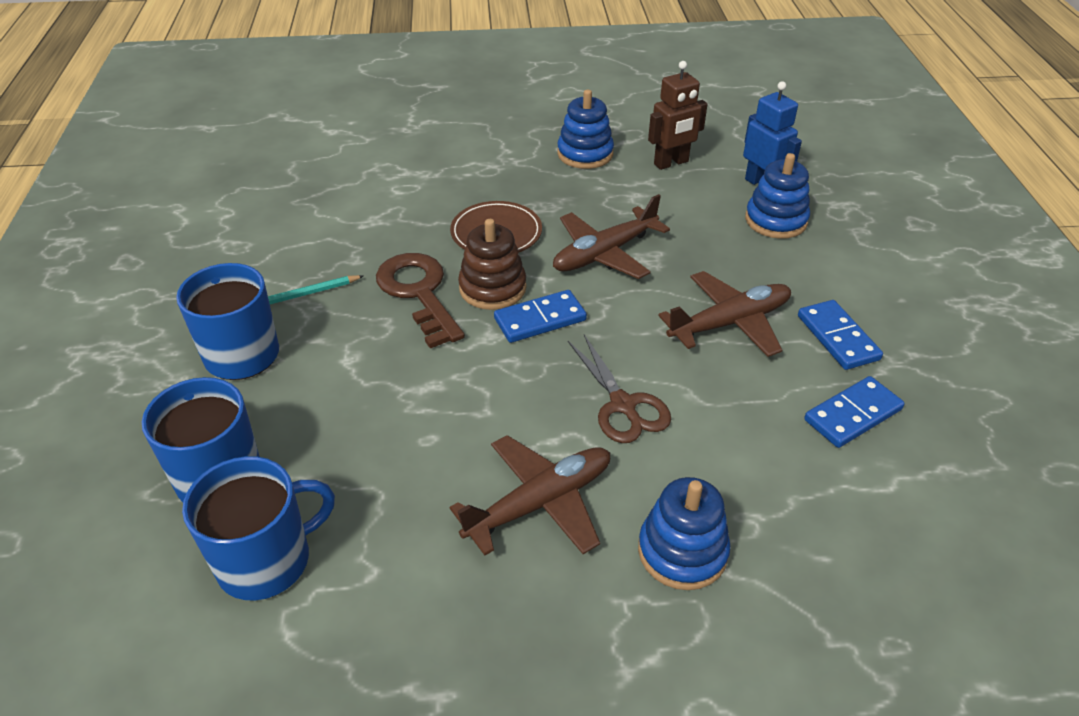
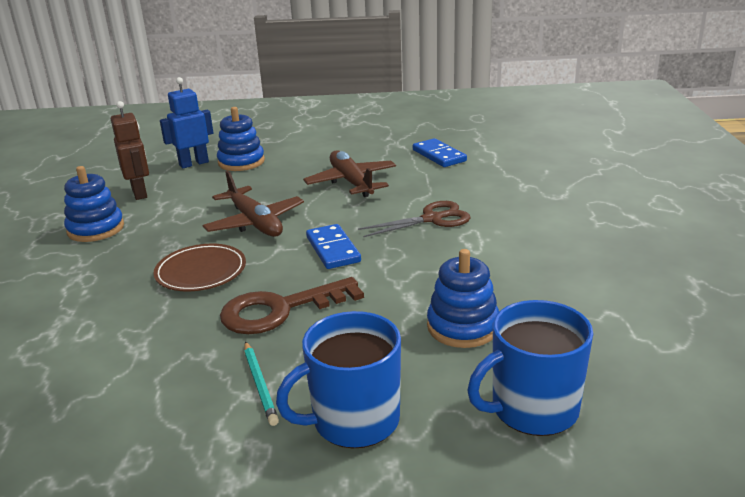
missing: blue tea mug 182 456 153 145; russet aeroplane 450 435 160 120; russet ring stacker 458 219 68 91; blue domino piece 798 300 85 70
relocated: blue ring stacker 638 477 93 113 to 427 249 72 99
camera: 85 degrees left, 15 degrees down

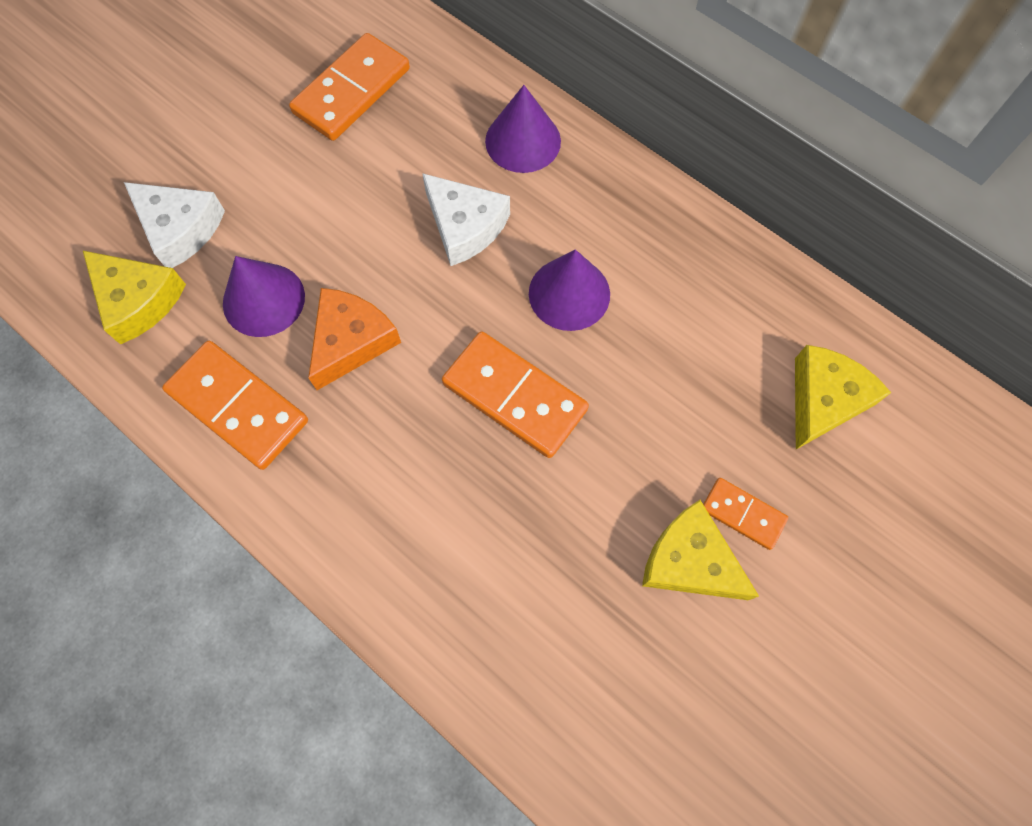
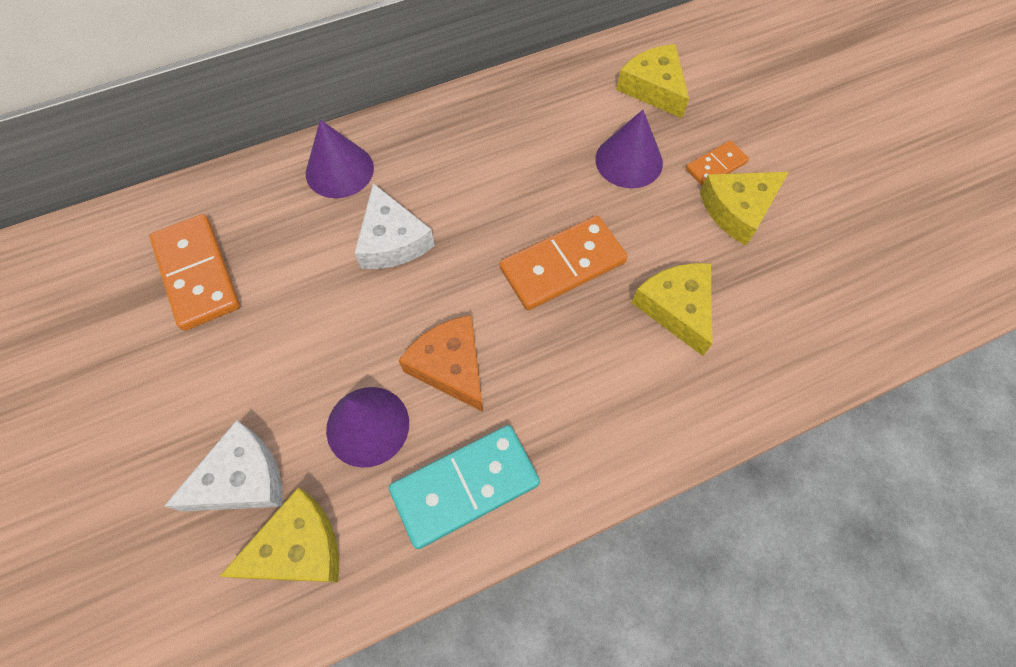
appeared: golden cheese wedge 632 263 81 93
relocated: purple cone shape 529 249 81 82 to 595 110 68 78
colour: orange-coloured domino piece 162 341 146 129 to aqua domino piece 389 425 151 124
spun: pure white cheese wedge 422 173 88 93 = 355 183 80 86 90 degrees clockwise
camera: 65 degrees left, 5 degrees down

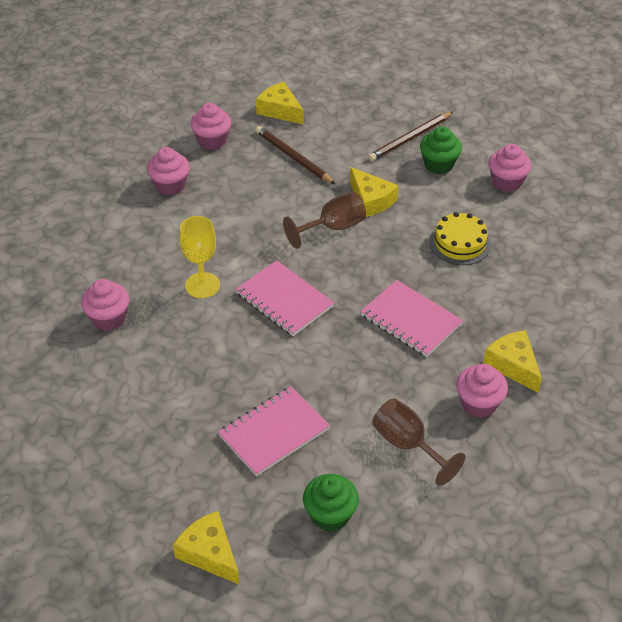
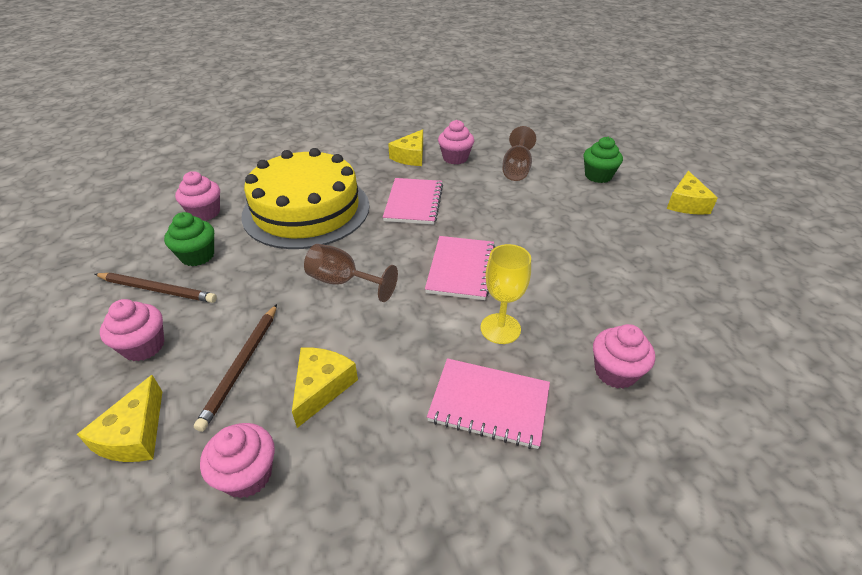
relocated: rosy muffin 147 147 43 49 to 100 299 64 62; rosy exercise book 218 386 112 90 to 427 358 123 91; golden cheese wedge 350 167 48 50 to 292 348 66 80
size: golden cake 429 212 62 53 = 241 148 128 101 x2.22
camera: 125 degrees left, 5 degrees down

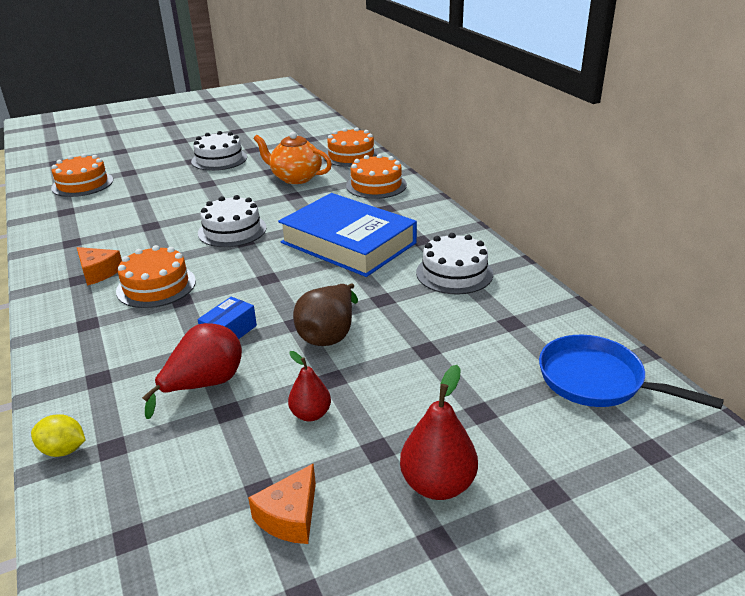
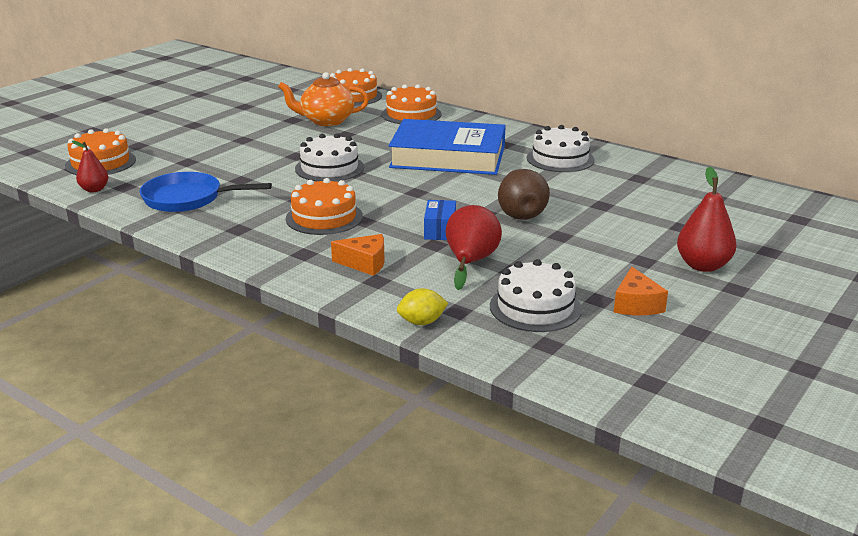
relocated: orange-coloured cheese wedge 77 247 45 39 to 331 234 53 42; pure white cake 191 131 56 40 to 490 259 92 73; red pear fruit 288 351 43 70 to 72 141 36 51; blue frying pan 539 335 185 74 to 139 172 133 40
camera: 30 degrees left, 5 degrees down

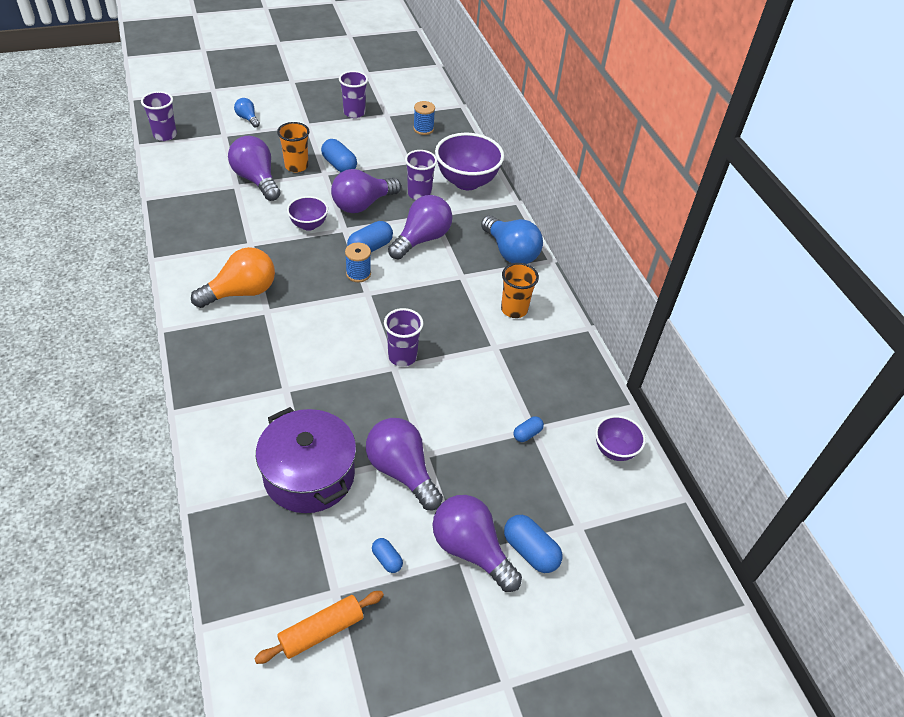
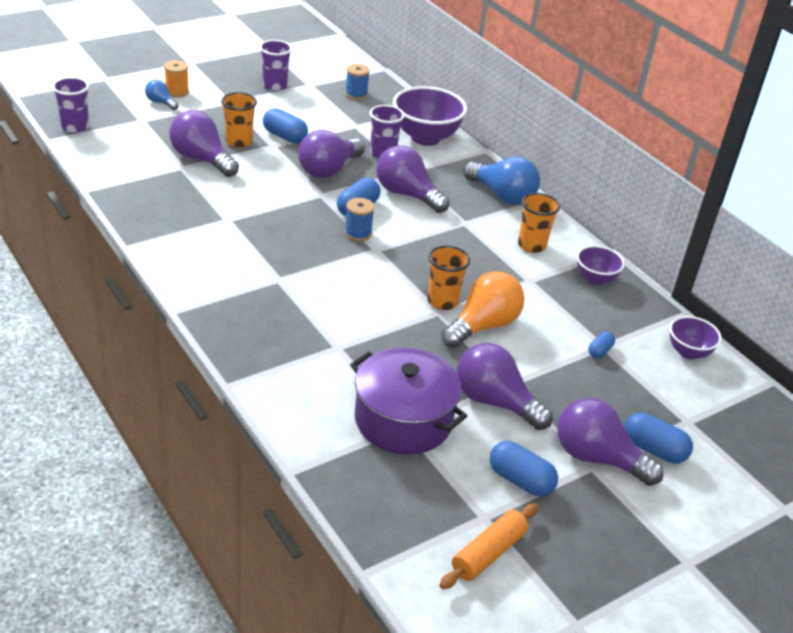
appeared: orange-coloured bobbin 164 60 25 38
relocated: orange-coloured lightbulb 191 247 84 61 to 441 272 84 76; purple serving bowl 287 196 41 35 to 577 245 48 40
colour: purple beaker 384 308 39 59 to orange-coloured beaker 427 245 43 65
spun: purple lightbulb 388 195 64 65 = 376 145 74 68 75 degrees counterclockwise
size: blue capsule 372 538 31 35 = 490 441 68 56 x1.74
camera: 15 degrees left, 10 degrees down

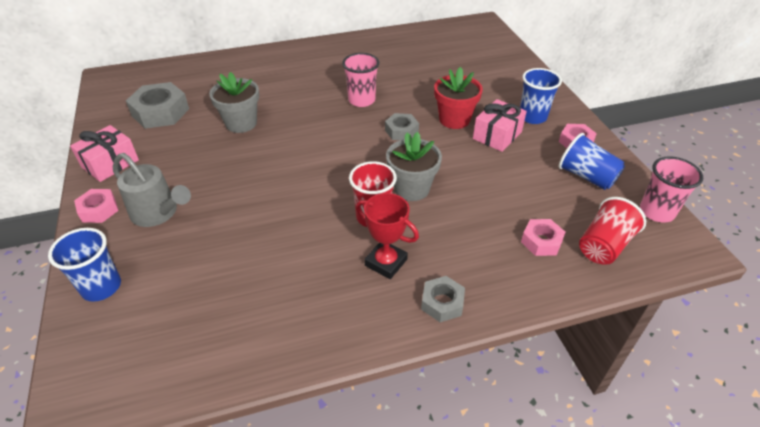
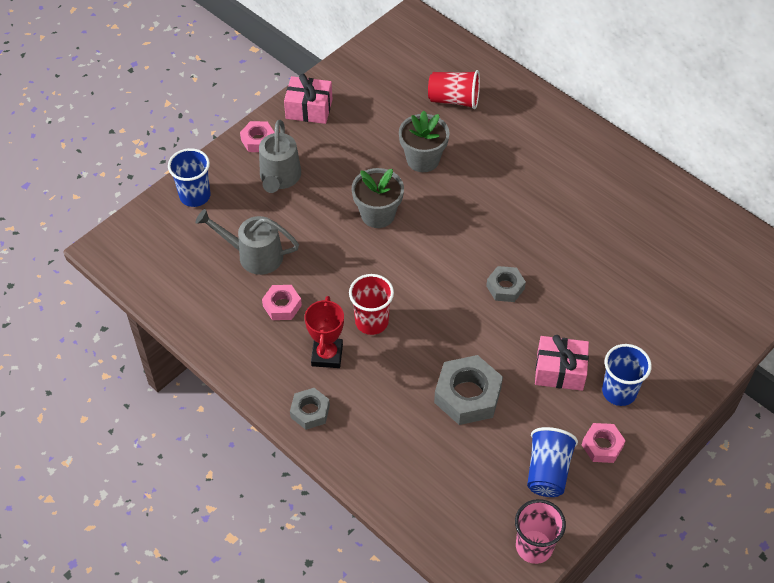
missing: rosy beaker 342 53 37 54; red plant pot 434 67 49 62
appeared: gray sprinkling can 196 209 103 66
relocated: gray nut 126 82 63 47 to 434 355 69 70; gray plant pot 386 132 56 69 to 351 168 53 60; rosy nut 521 219 45 37 to 262 285 40 35; red beaker 579 197 67 68 to 428 70 52 39
camera: 60 degrees right, 10 degrees up

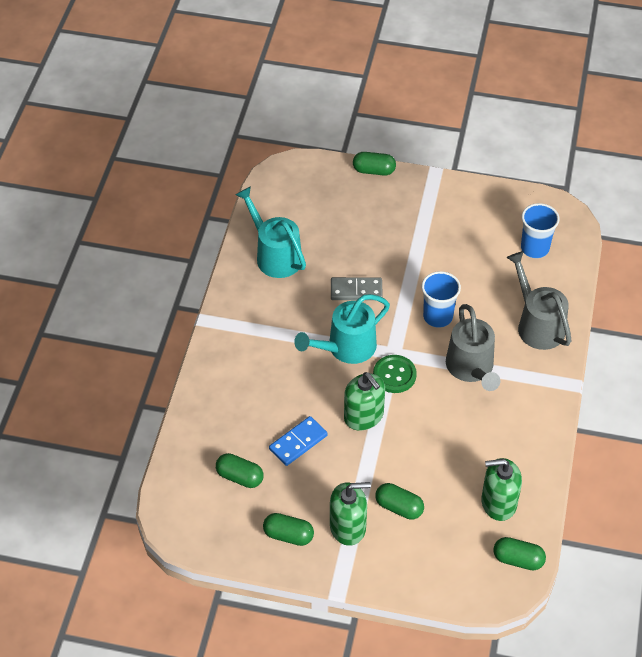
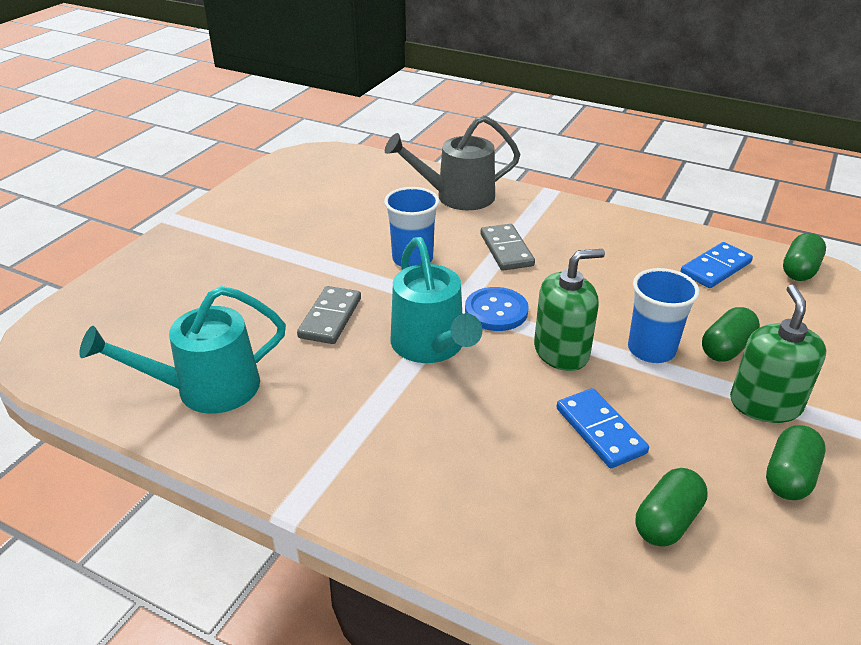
missing: emerald capsule 353 152 43 24
relocated: blue beaker 521 203 39 55 to 628 268 72 95
exchanged: gray sprinkling can 446 304 54 87 to gray domino piece 481 224 54 47; emerald soap pump 481 458 41 63 to blue domino piece 680 242 73 46
colour: emerald shirt button 373 355 44 38 to blue shirt button 465 287 64 44
camera: 75 degrees left, 15 degrees down

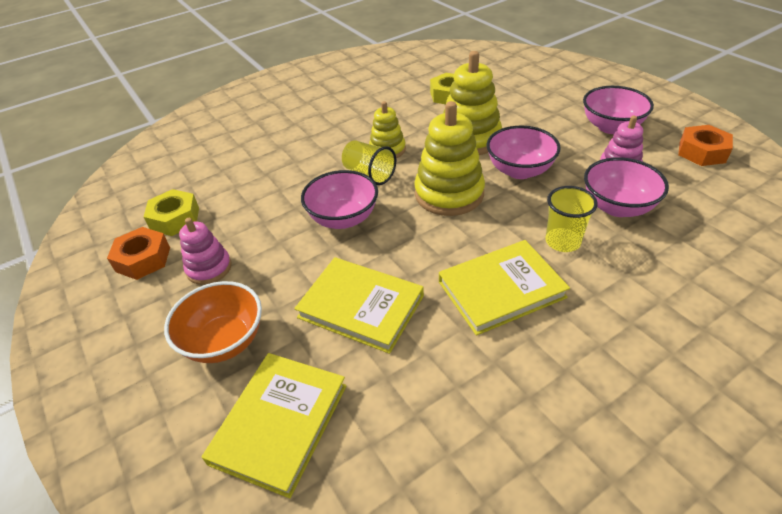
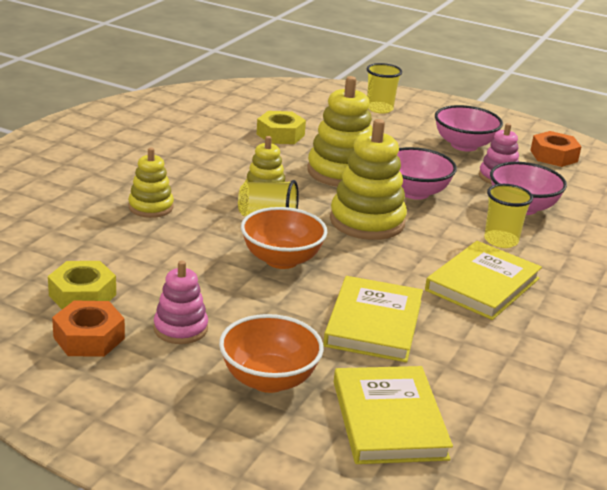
appeared: golden ring stacker 128 147 46 71; golden beaker 367 63 35 51
colour: rosy serving bowl 301 170 77 59 to orange-coloured serving bowl 241 207 87 62
spun: golden book 294 257 130 97 = 323 276 100 86 75 degrees counterclockwise
camera: 35 degrees left, 15 degrees down

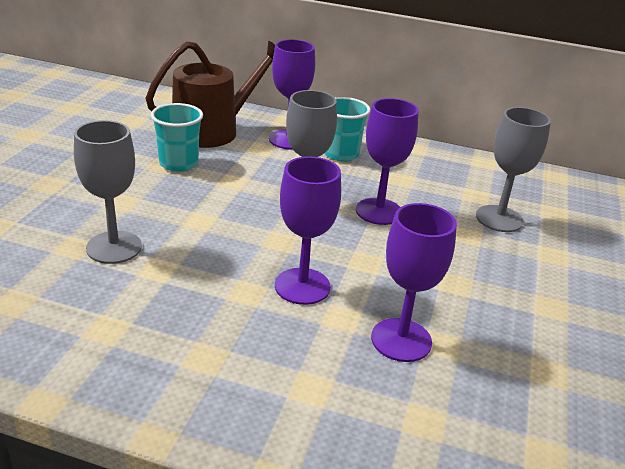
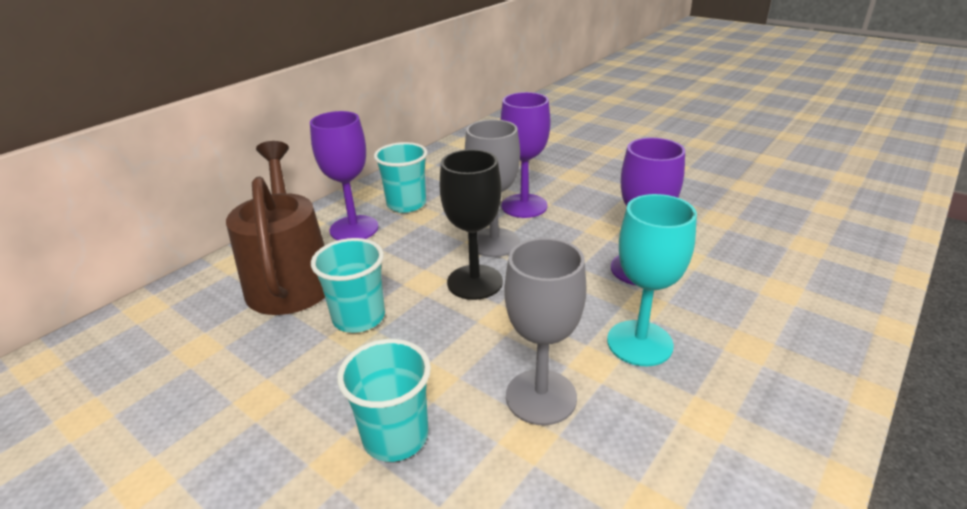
missing: purple goblet 371 203 86 159; gray goblet 476 107 75 125
appeared: aqua beaker 337 339 94 123; ebony goblet 440 149 63 151; aqua goblet 607 194 90 172
camera: 65 degrees left, 0 degrees up

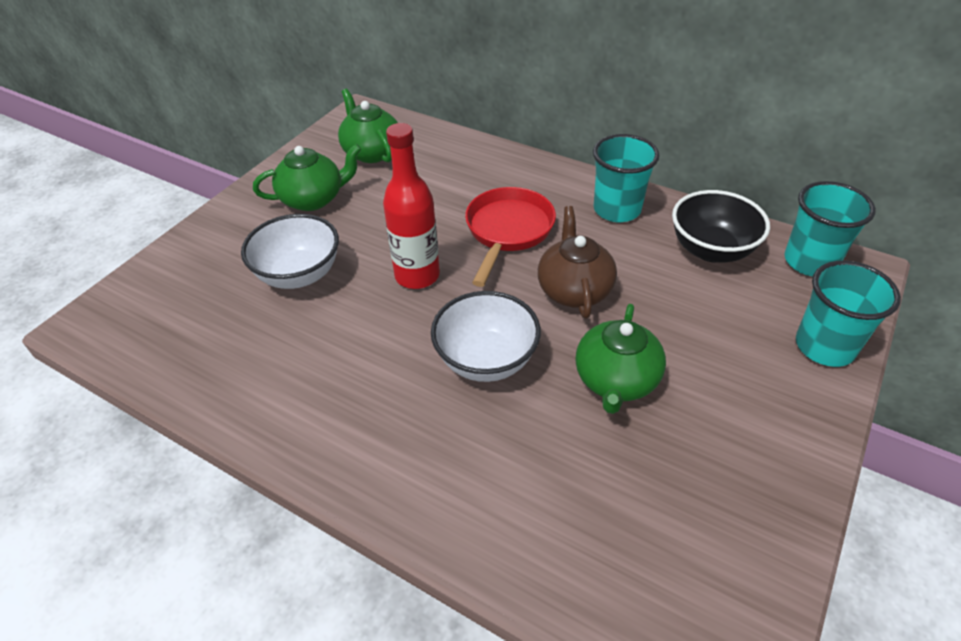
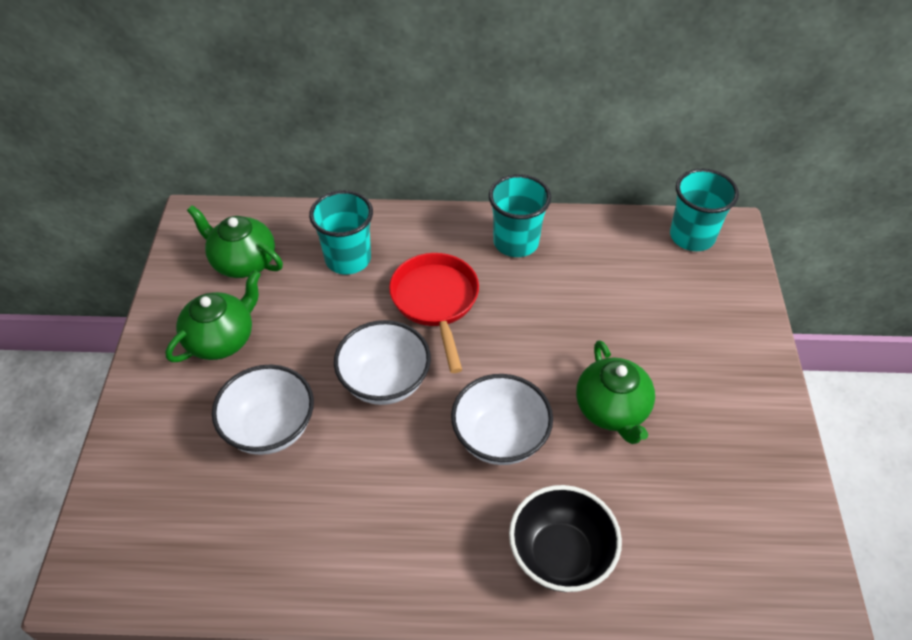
missing: russet china teapot 538 206 79 112
relocated: ebony serving bowl 672 190 98 73 to 509 485 113 107; aqua beaker 796 261 105 106 to 309 190 64 85
exchanged: red bottle 383 123 57 166 to pure white serving bowl 334 320 97 85
camera: 30 degrees left, 5 degrees up

